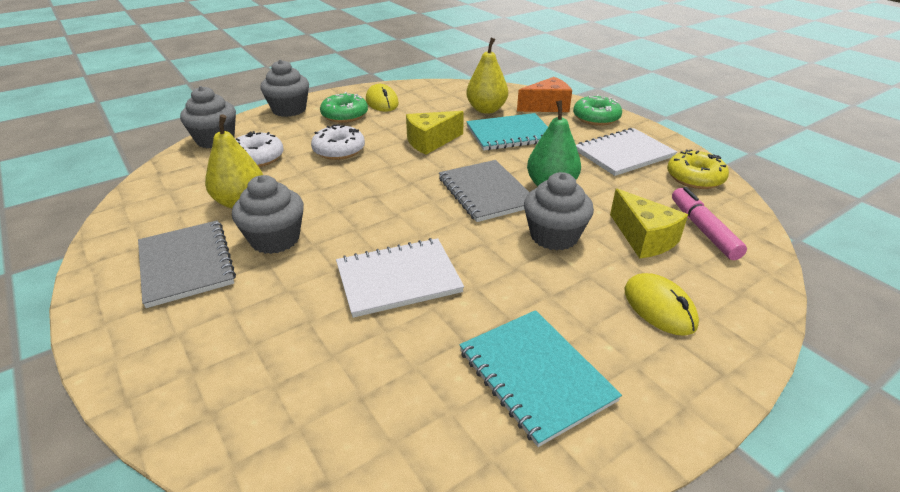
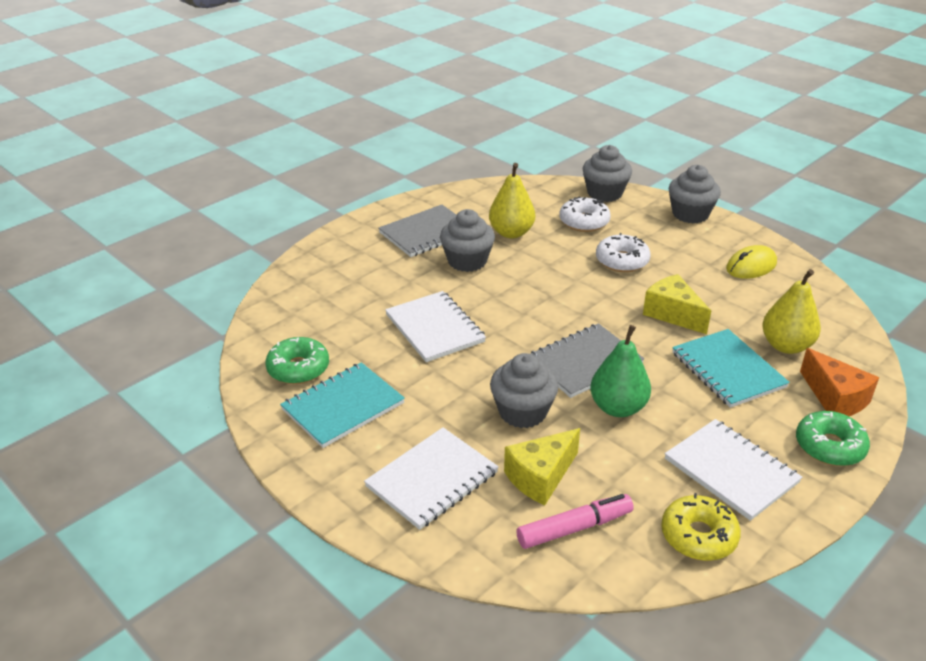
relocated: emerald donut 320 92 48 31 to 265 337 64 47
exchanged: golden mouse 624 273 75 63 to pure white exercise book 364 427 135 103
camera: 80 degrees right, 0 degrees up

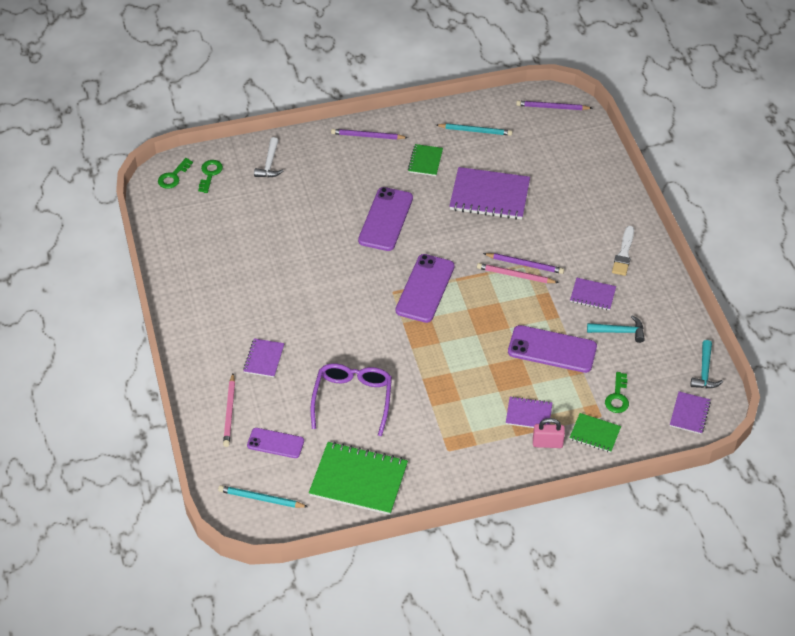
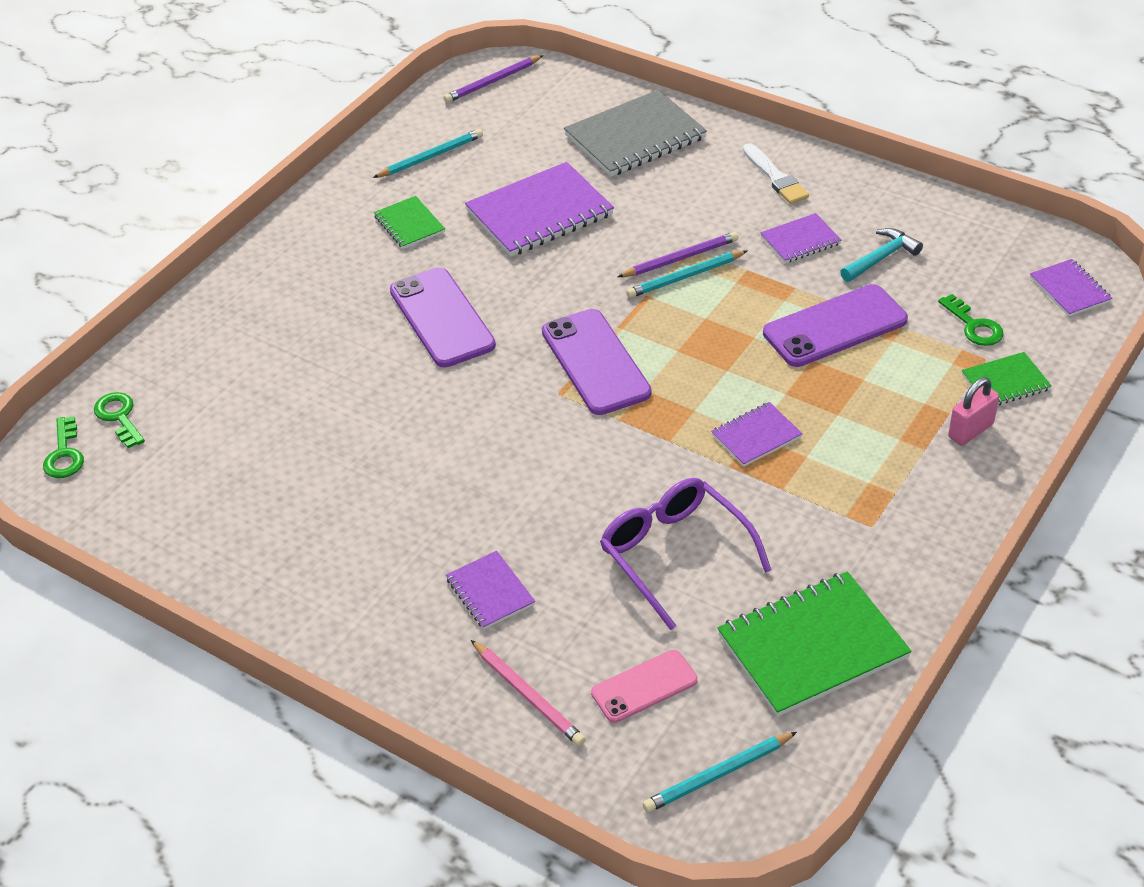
missing: pure white claw hammer 254 137 29 40; purple wooden pencil 331 129 77 11; aqua claw hammer 690 340 33 48
appeared: gray exercise book 564 90 143 87
relocated: purple exercise book 506 396 46 32 to 711 402 92 65
colour: purple mobile phone 247 428 57 30 to rosy mobile phone 591 650 107 73; rosy wooden pencil 477 263 82 20 to aqua wooden pencil 626 251 121 47
camera: 40 degrees left, 5 degrees down

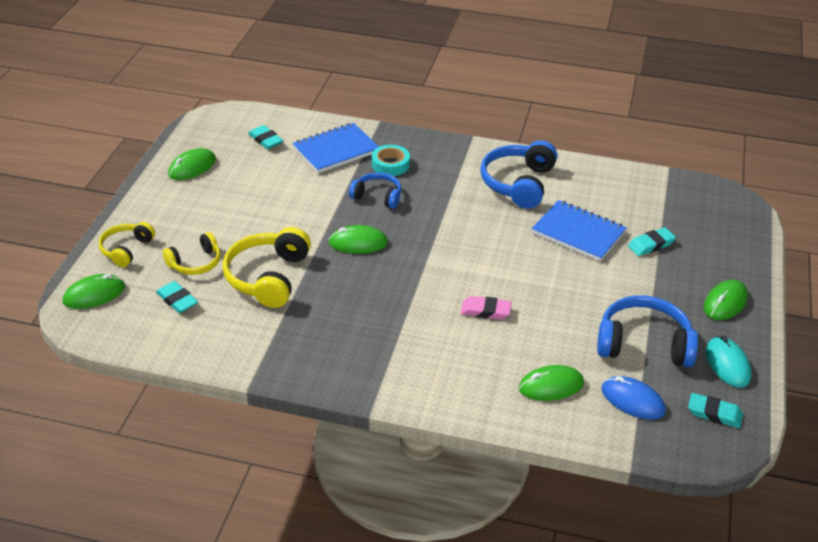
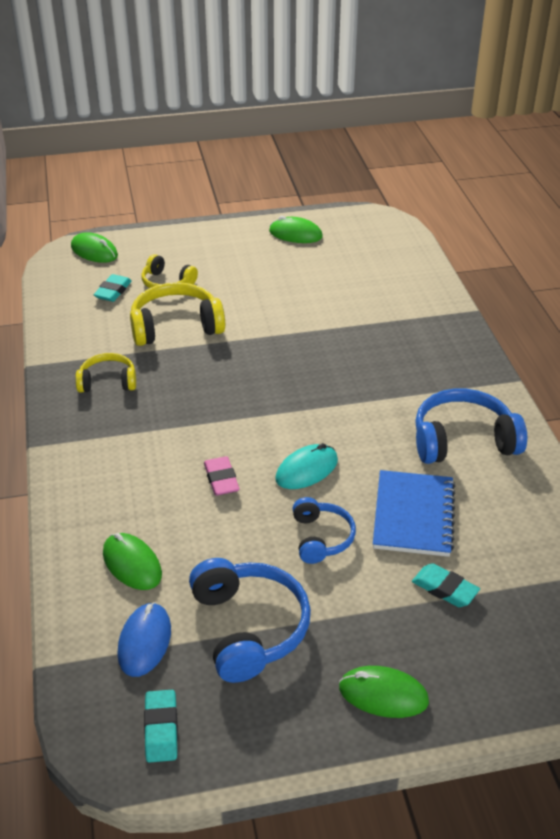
missing: aqua pencil eraser 248 125 35 24; blue exercise book 292 123 87 50; emerald mouse 328 225 60 29; aqua roll of tape 372 145 38 31
relocated: golden headset 99 222 56 45 to 75 353 61 40; blue headset 349 172 52 37 to 292 497 64 67; aqua mouse 706 336 45 51 to 275 443 63 46
camera: 65 degrees right, 0 degrees up

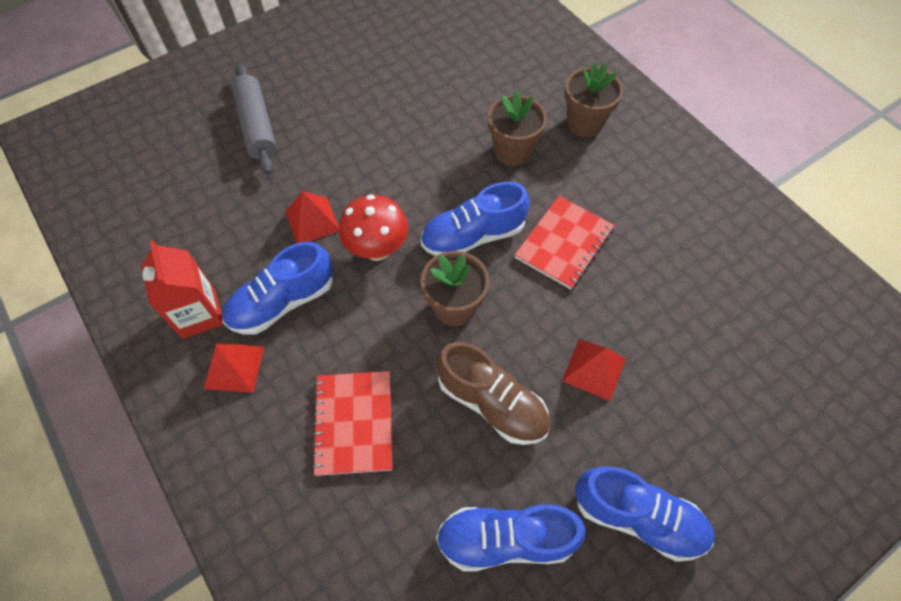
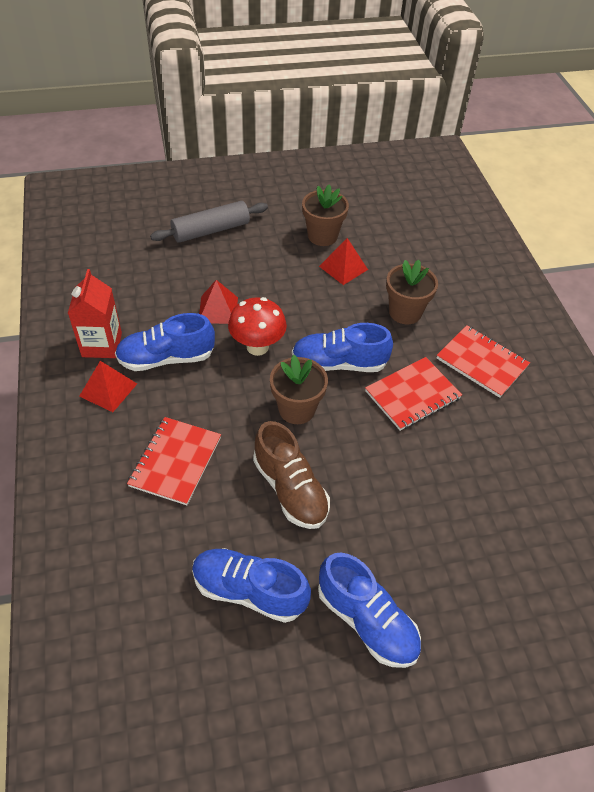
appeared: red exercise book 437 325 93 73
relocated: red pyramid shape 562 339 64 62 to 319 238 49 47; russet plant pot 565 63 58 74 to 302 184 47 62
spun: gray pastry roller 231 64 46 110 = 150 201 118 42 60 degrees clockwise
camera: 20 degrees right, 10 degrees down

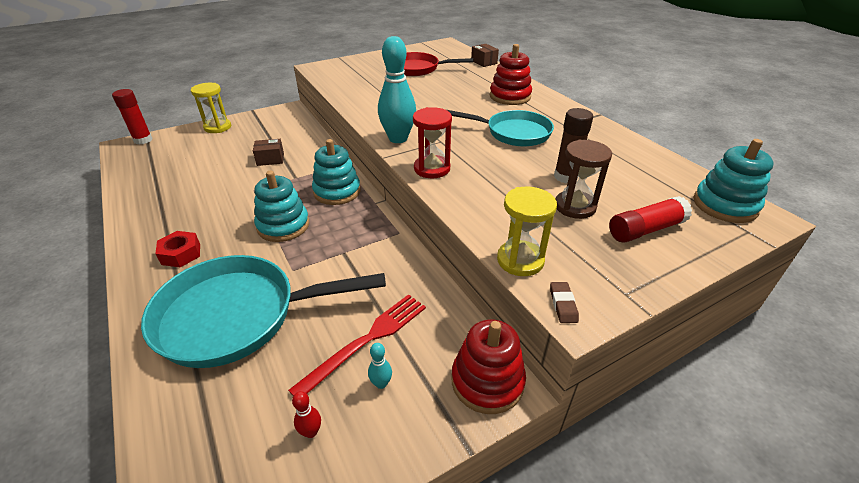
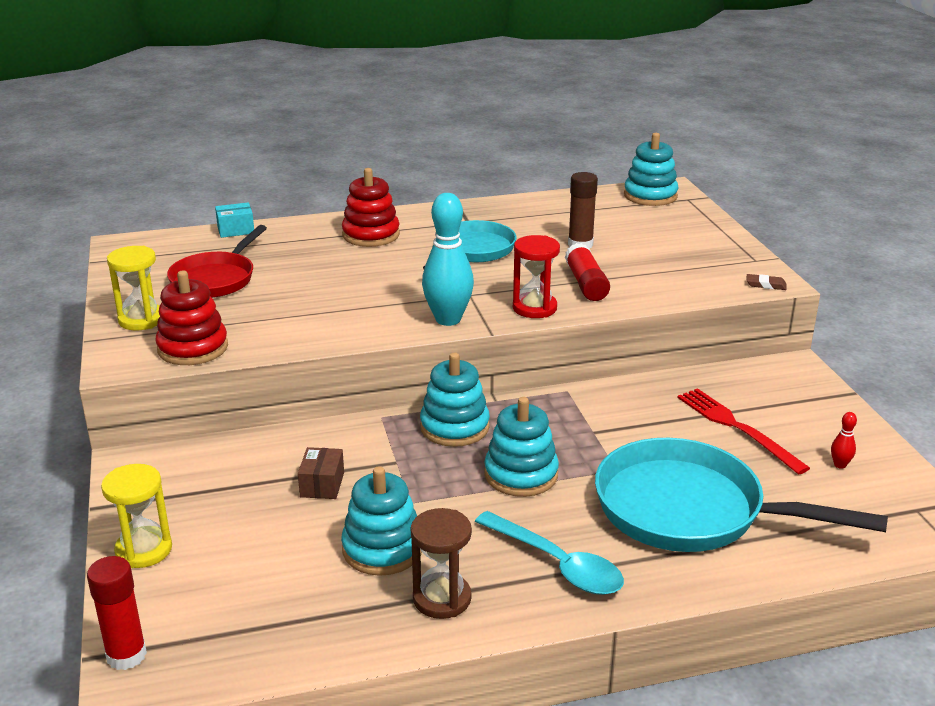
missing: aqua tenpin 368 343 24 46
appeared: aqua ring stacker 341 466 81 110
relocated: red ring stacker 452 319 74 95 to 155 270 73 95; golden sandglass 497 187 60 89 to 107 246 53 84; russet sandglass 556 140 56 79 to 411 508 61 111; red stick of glue 609 196 83 47 to 565 243 45 58
exchanged: red nut 155 231 45 36 to aqua tablespoon 475 511 149 84
colour: russet parcel 471 44 28 23 to aqua parcel 215 202 39 36
spun: aqua frying pan 141 255 245 113 = 595 438 293 114 105 degrees clockwise
camera: 75 degrees left, 10 degrees down

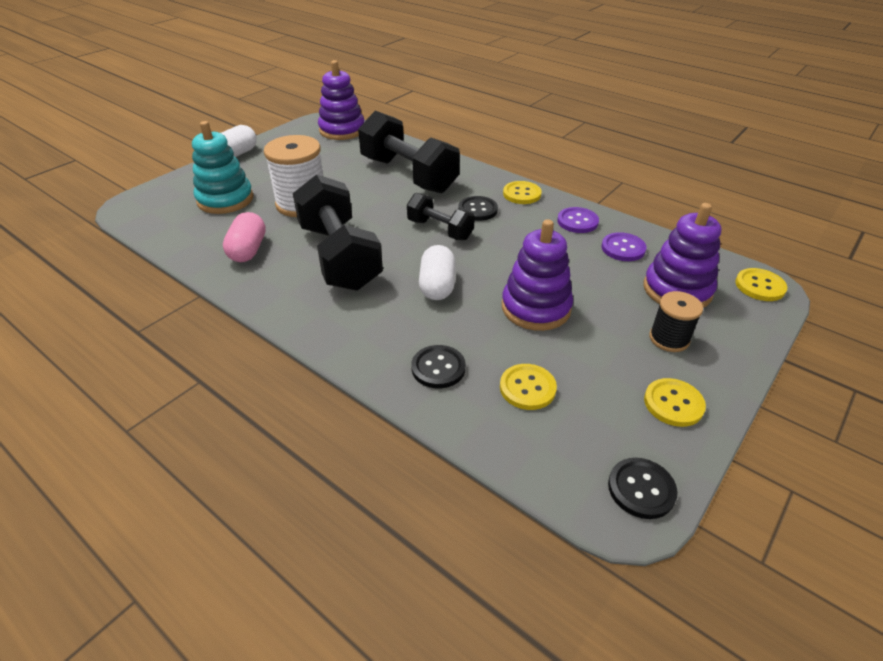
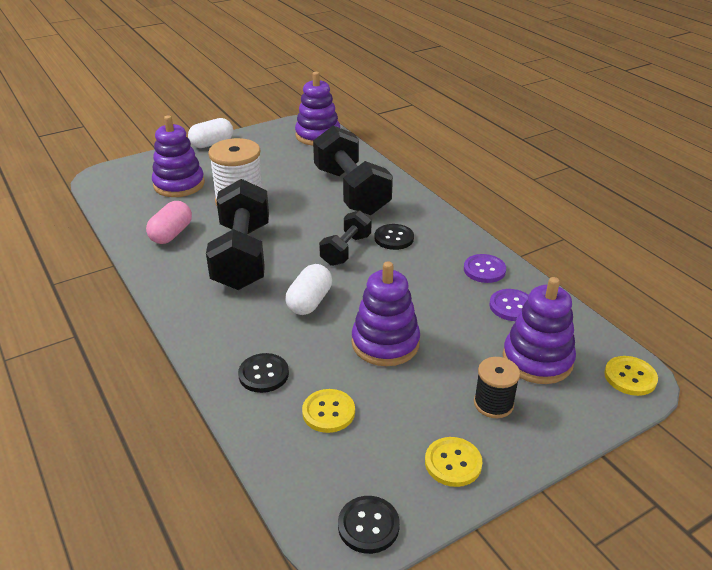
missing: golden shirt button 503 181 39 23
colour: aqua ring stacker 192 121 61 93 to purple ring stacker 152 115 53 82
spun: ebony hand weight 407 193 68 47 = 319 210 52 56 60 degrees clockwise
camera: 20 degrees right, 5 degrees down

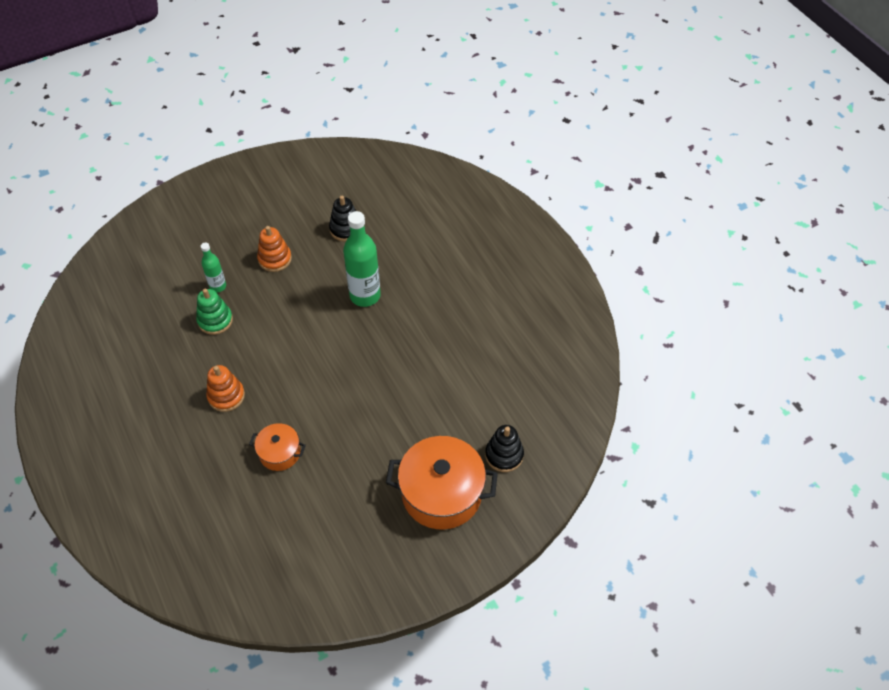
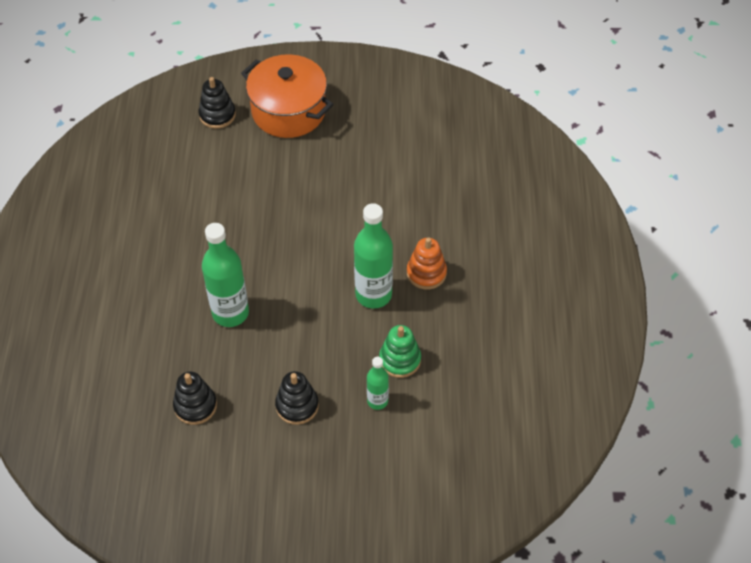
missing: orange-coloured cooking pot 249 423 57 48
appeared: emerald bottle 354 203 39 106
colour: orange-coloured ring stacker 257 226 35 46 to ebony ring stacker 275 371 44 54
camera: 150 degrees left, 0 degrees up

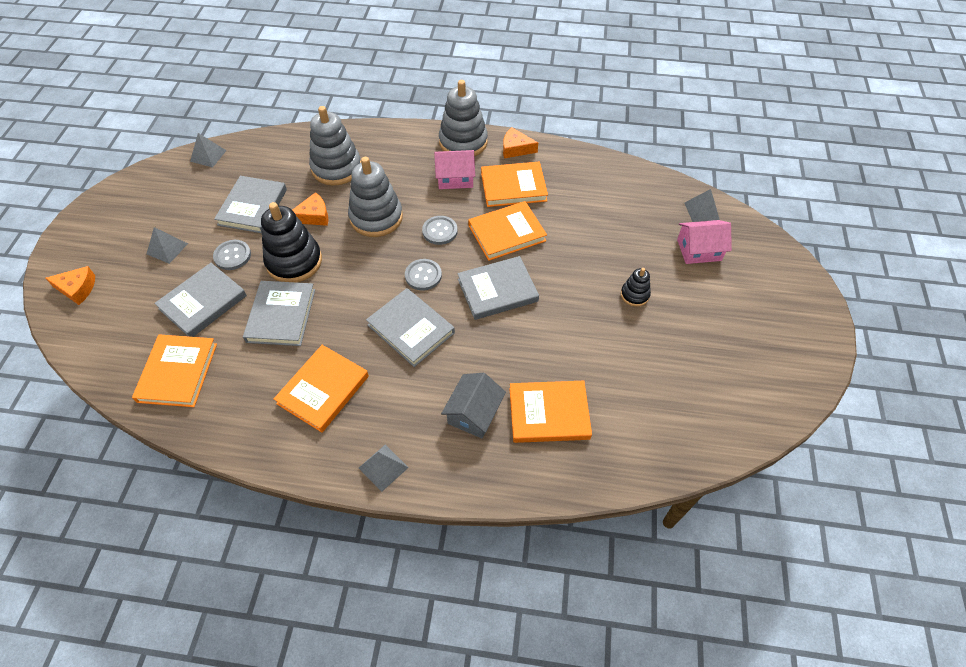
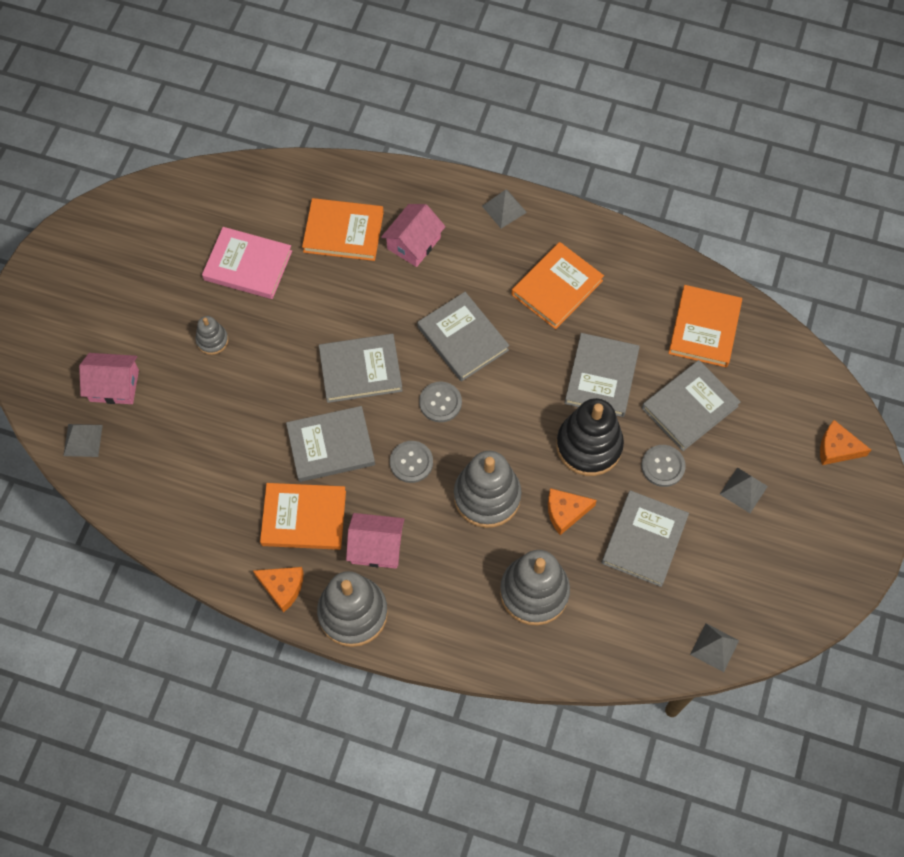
appeared: rosy book 202 227 90 72
colour: gray toy house 441 373 65 65 to rosy toy house 381 204 65 63; orange-coloured book 468 201 79 60 to gray book 286 406 89 76; ebony ring stacker 621 268 30 39 to gray ring stacker 196 316 32 39
camera: 170 degrees left, 10 degrees up

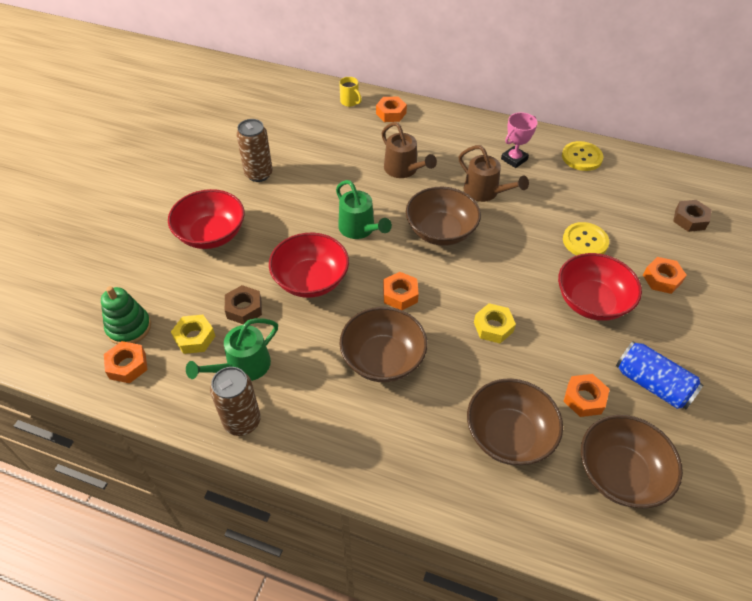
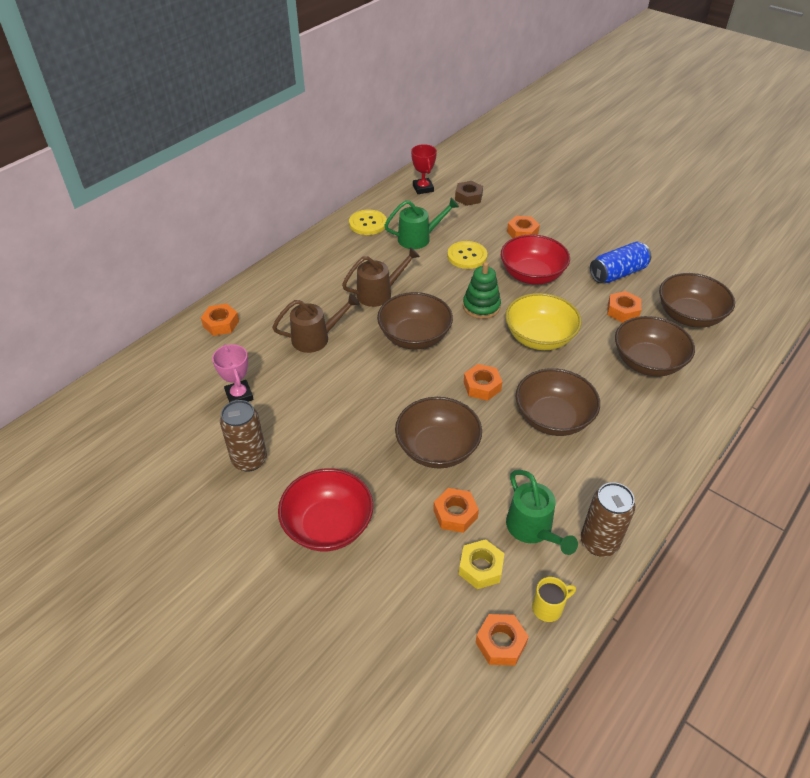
appeared: red trophy 411 144 26 50
relocated: emerald ring stacker 101 286 50 58 to 463 262 38 57; emerald sprinkling can 336 180 56 59 to 384 198 75 51; golden tea mug 339 77 23 30 to 532 577 44 45; rosy trophy 501 112 36 56 to 212 344 42 59
exchanged: golden nut 474 303 42 40 to golden serving bowl 505 293 77 57
colour: russet nut 225 285 37 39 to orange-coloured nut 433 488 46 45; red serving bowl 269 233 80 65 to russet serving bowl 395 397 87 72
camera: 70 degrees left, 5 degrees down

